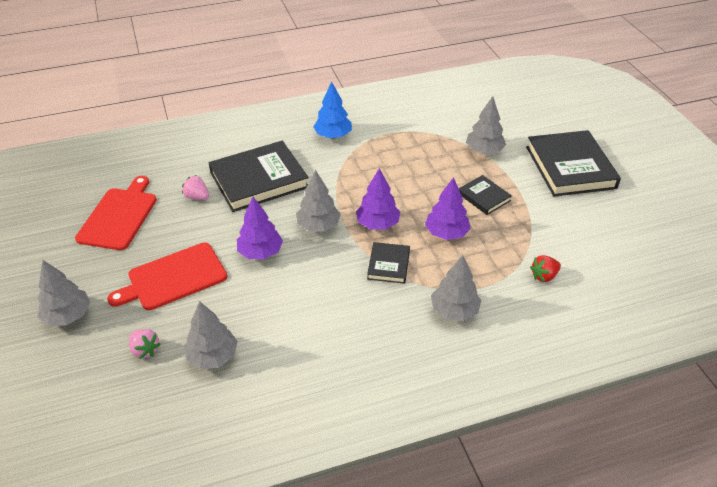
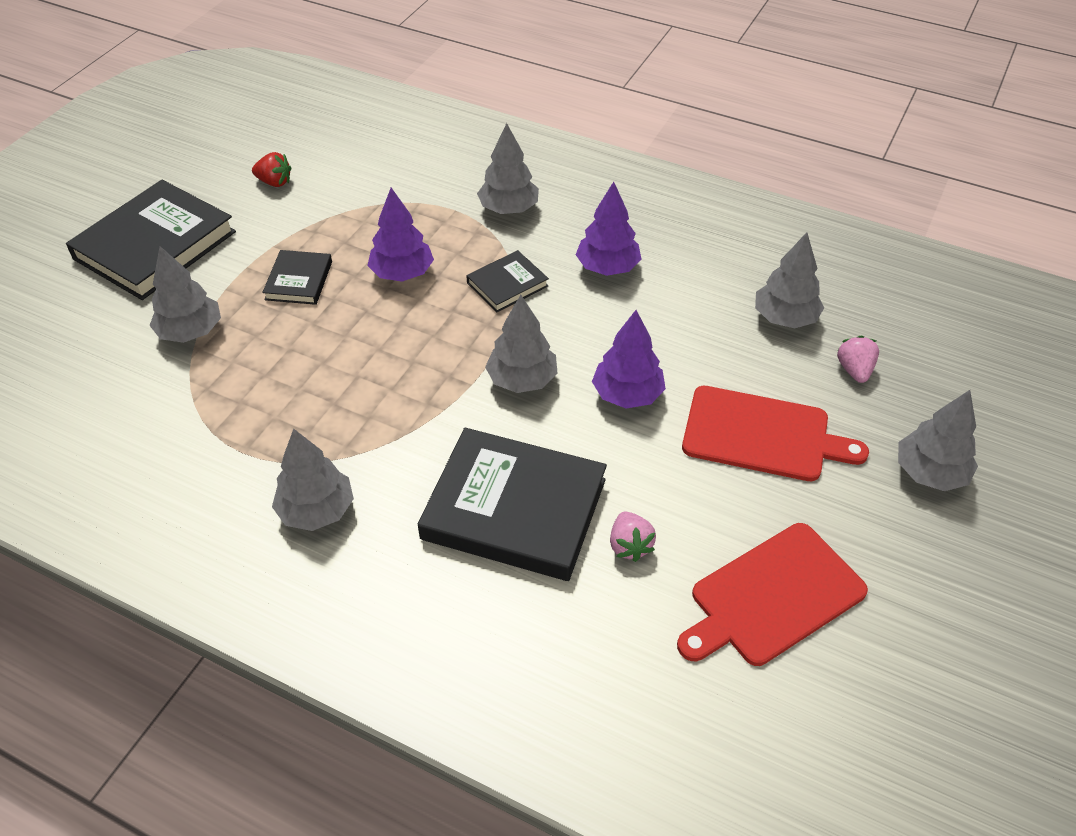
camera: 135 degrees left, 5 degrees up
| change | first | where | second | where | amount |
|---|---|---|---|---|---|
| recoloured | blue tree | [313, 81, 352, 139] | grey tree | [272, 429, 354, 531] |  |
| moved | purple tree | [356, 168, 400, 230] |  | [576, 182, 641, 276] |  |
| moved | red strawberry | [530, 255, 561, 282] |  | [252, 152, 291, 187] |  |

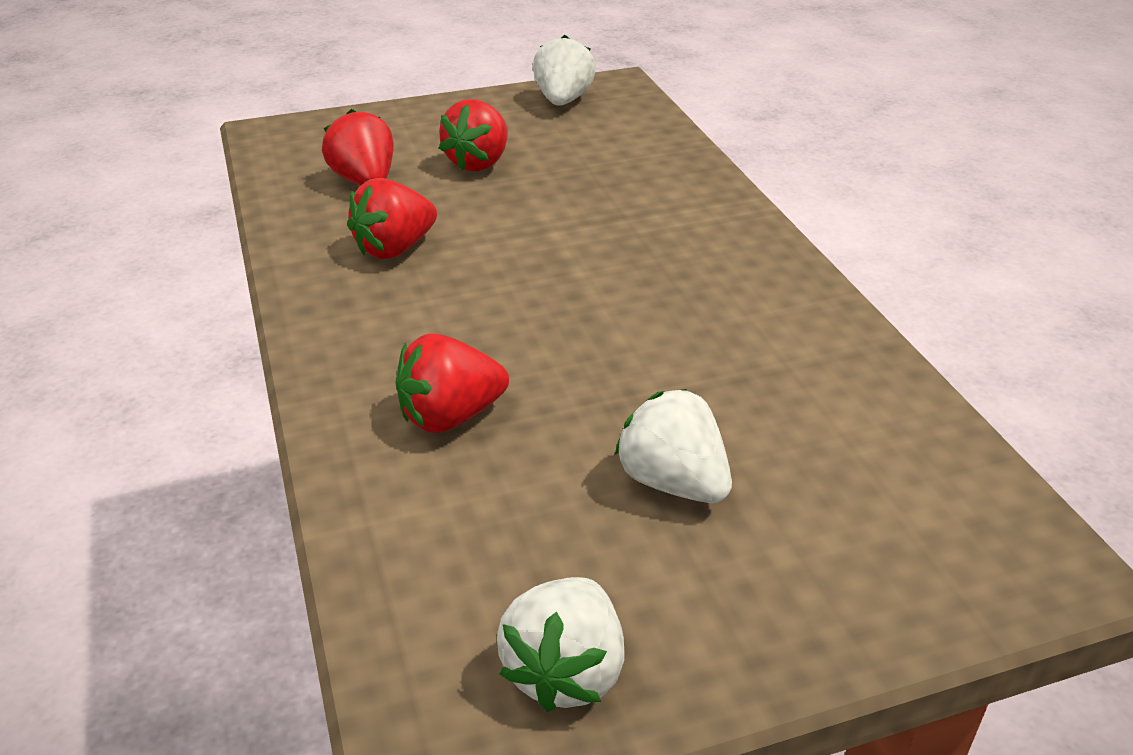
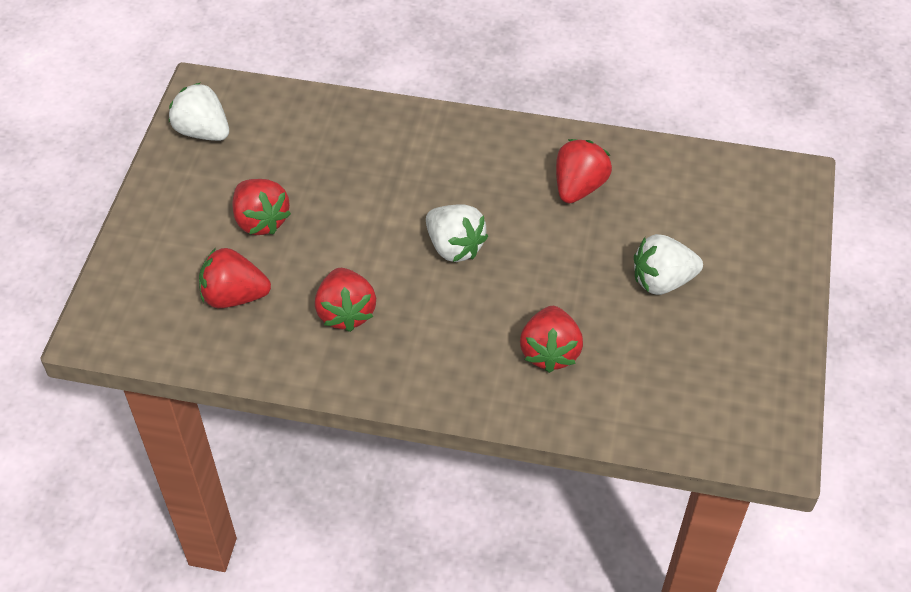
camera: 60 degrees left, 15 degrees up
| change | first | where | second | where | amount |
|---|---|---|---|---|---|
| moved | white strawberry | [497, 577, 625, 712] |  | [426, 204, 488, 262] |  |
| added |  |  | red strawberry | [556, 139, 612, 204] |  |

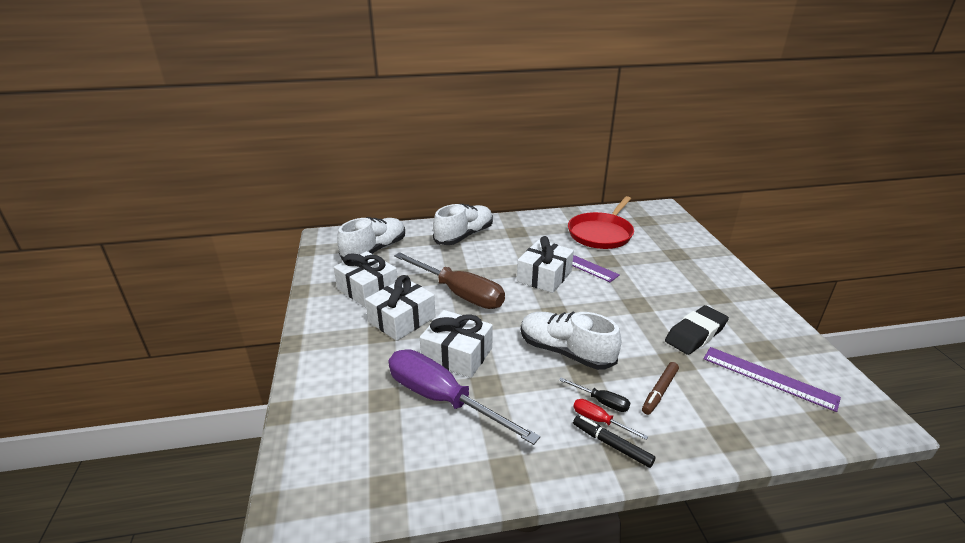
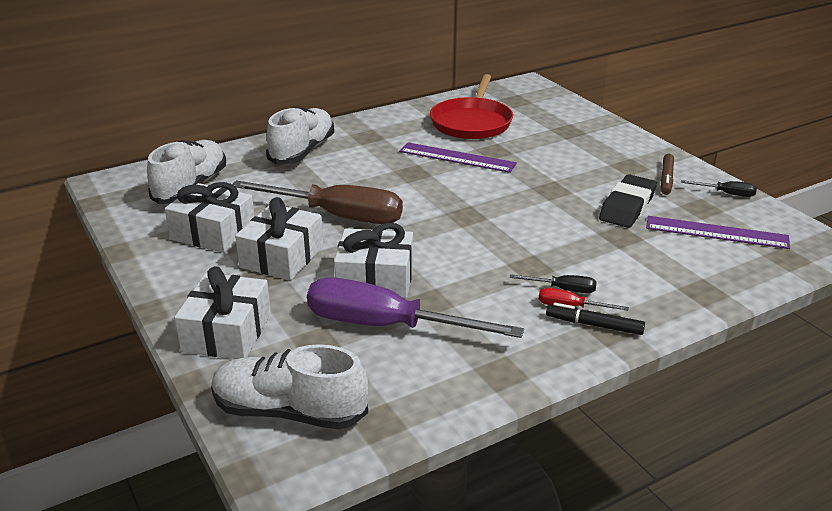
camera: 20 degrees left, 0 degrees up
| change | first | where | second | where | amount |
|---|---|---|---|---|---|
| moved | white gift | [517, 236, 574, 293] |  | [174, 266, 271, 359] |  |
| moved | white shoe | [521, 312, 621, 370] |  | [211, 344, 368, 429] |  |
| moved | brown marker | [642, 362, 679, 415] |  | [661, 154, 674, 195] |  |
| added |  |  | black screwdriver | [681, 180, 757, 197] |  |

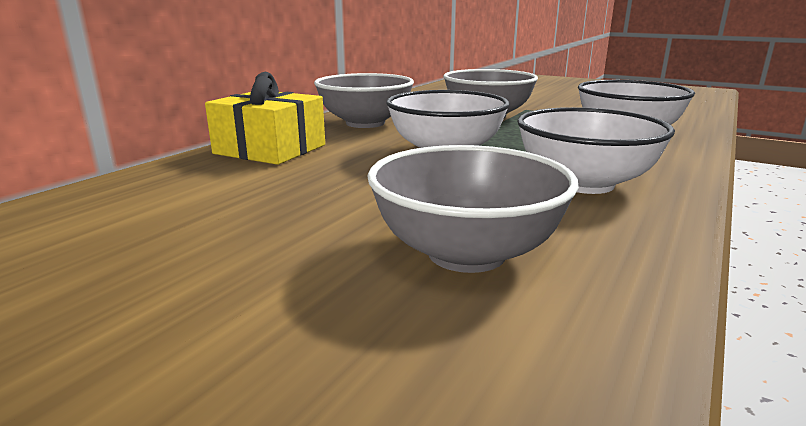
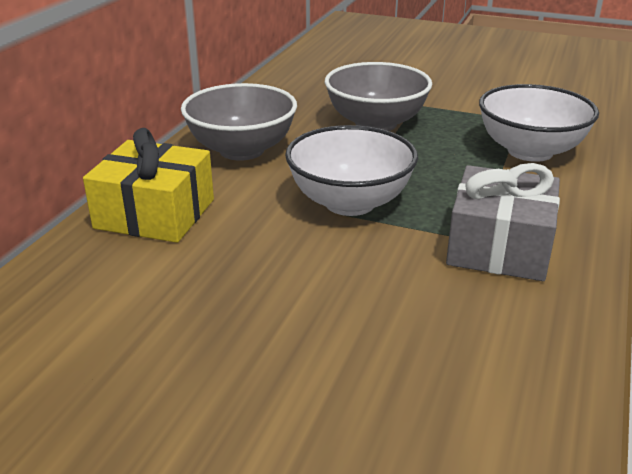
camera: 10 degrees left, 10 degrees up
| change | first | where | second | where | amount |
|---|---|---|---|---|---|
| removed | grey bowl | [367, 145, 579, 273] |  |  |  |
| replaced | white bowl | [517, 107, 675, 194] | grey gift | [446, 163, 560, 281] |  |

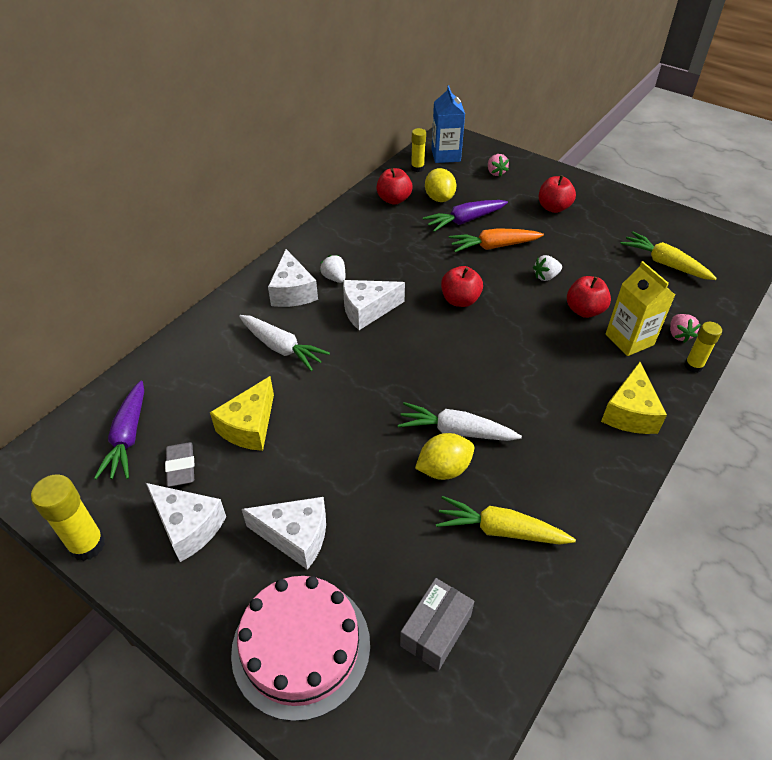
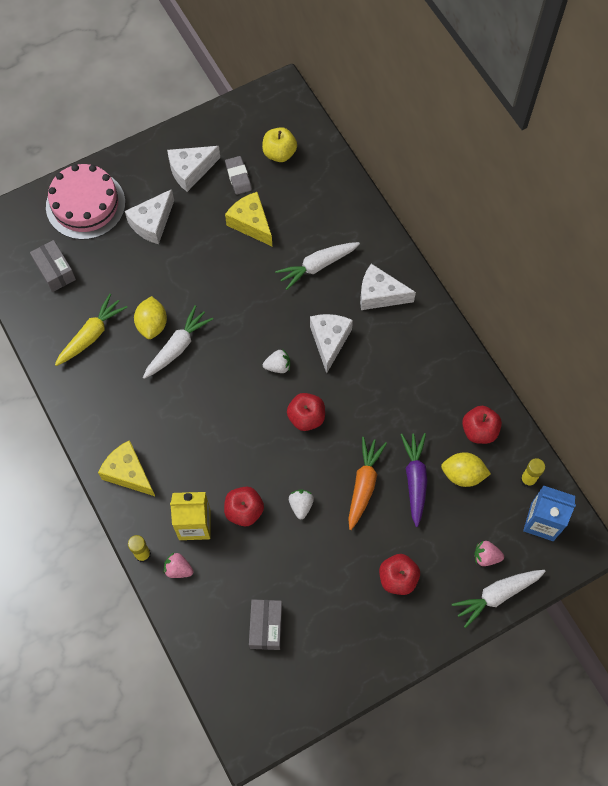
camera: 115 degrees right, 20 degrees up
| change | first | where | second | where | amount |
|---|---|---|---|---|---|
| removed | yellow glue stick | [31, 474, 105, 561] |  |  |  |
| replaced | purple carrot | [94, 380, 144, 479] | yellow apple | [262, 127, 297, 162] |  |
| turned | grey eraser | [165, 442, 195, 487] |  | [225, 156, 252, 195] | 60 degrees clockwise |
| moved | white strawberry | [320, 255, 345, 283] |  | [263, 350, 290, 373] |  |
| replaced | yellow carrot | [620, 231, 717, 280] | grey box | [249, 599, 282, 650] |  |
| added |  |  | white carrot | [452, 570, 546, 628] |  |

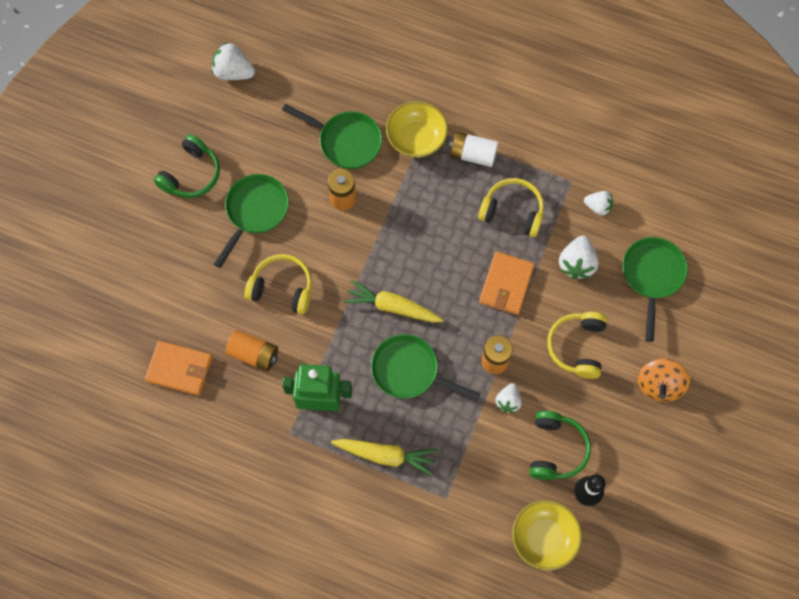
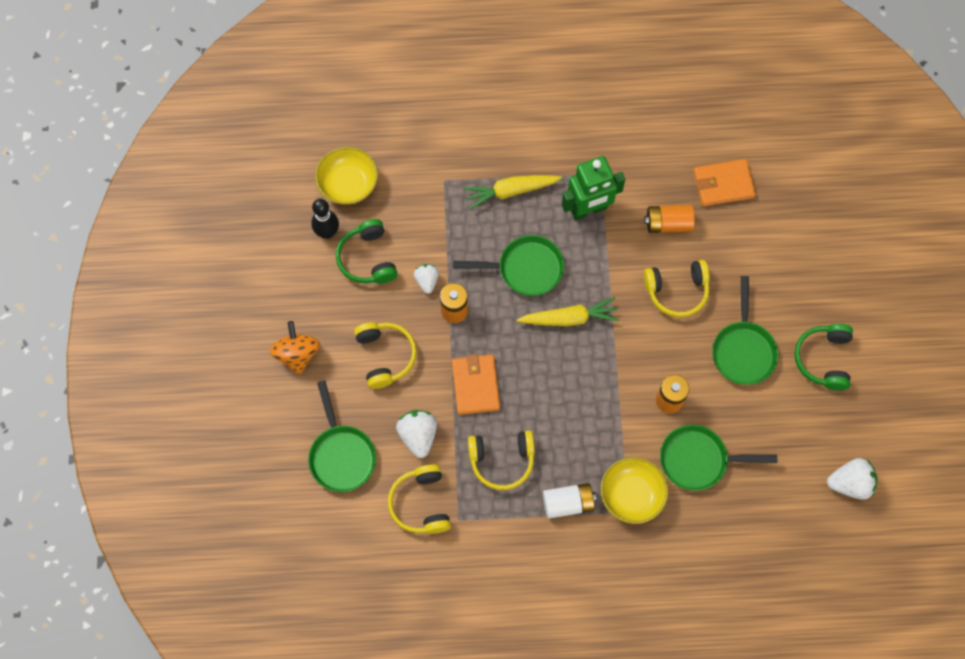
camera: 155 degrees right, 0 degrees up
| change | first | where | second | where | amount |
|---|---|---|---|---|---|
| replaced | white strawberry | [584, 191, 613, 216] | yellow headphones | [388, 464, 451, 534] |  |

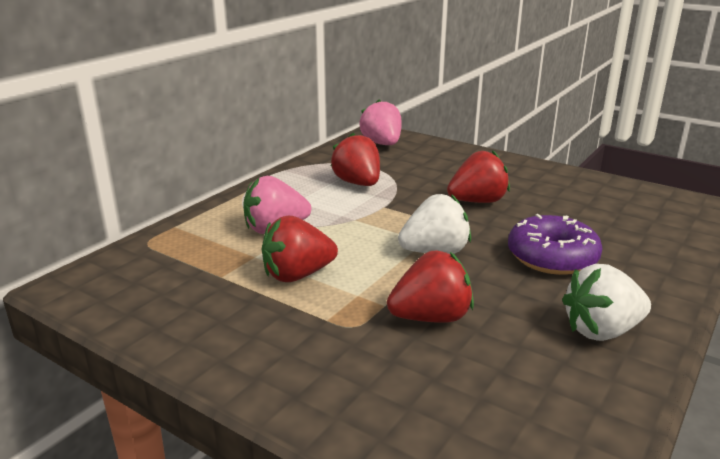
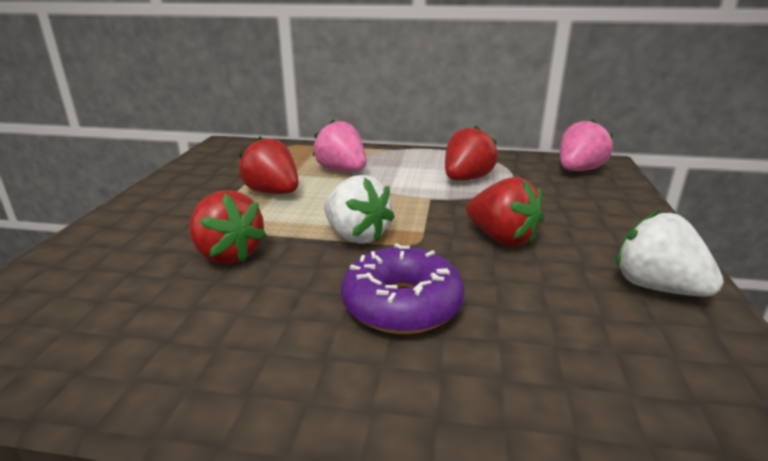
camera: 65 degrees right, 0 degrees up
| change | first | where | second | where | amount |
|---|---|---|---|---|---|
| moved | white strawberry | [562, 264, 651, 341] |  | [616, 210, 724, 297] |  |

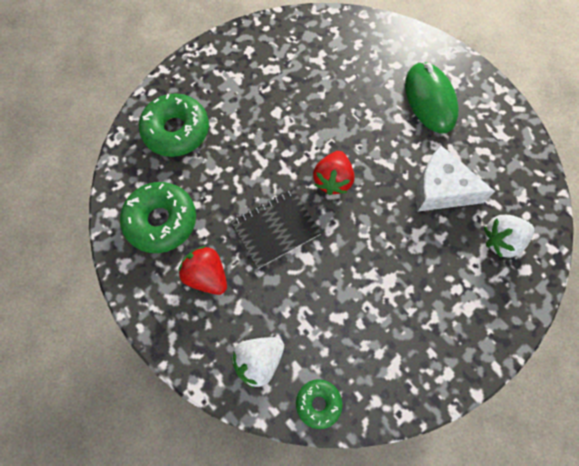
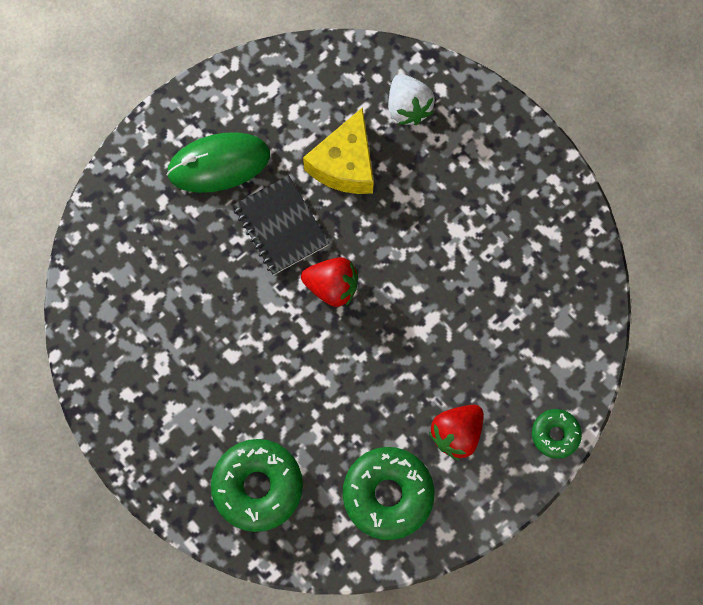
camera: 90 degrees left, 5 degrees up
| change | first | where | second | where | amount |
|---|---|---|---|---|---|
| moved | black notebook | [231, 189, 321, 269] |  | [233, 175, 329, 275] |  |
| removed | white strawberry | [231, 337, 284, 389] |  |  |  |
| moved | green donut | [296, 379, 343, 429] |  | [532, 409, 582, 459] |  |
| recoloured | white cheese | [416, 146, 495, 211] | yellow cheese | [303, 107, 374, 194] |  |

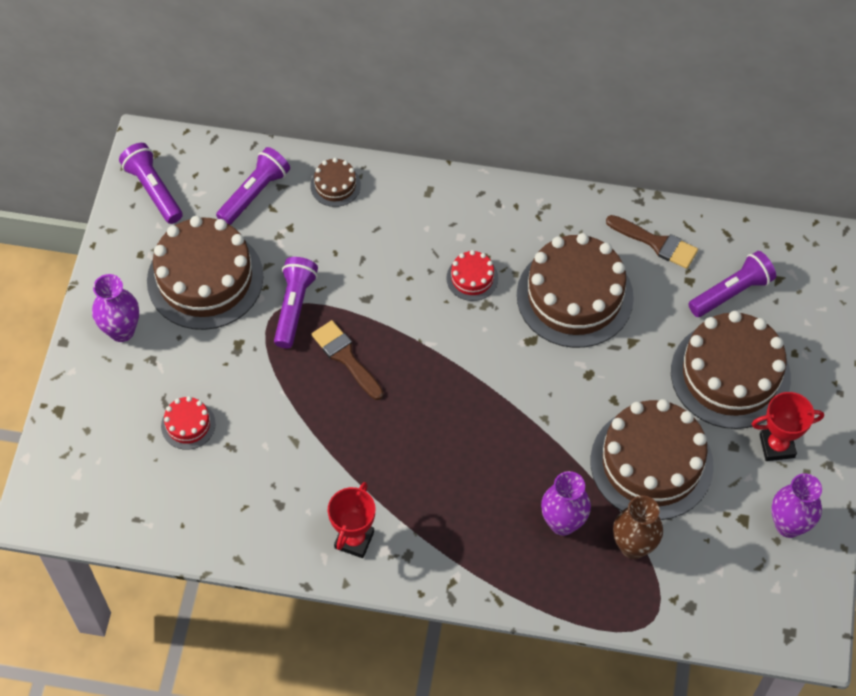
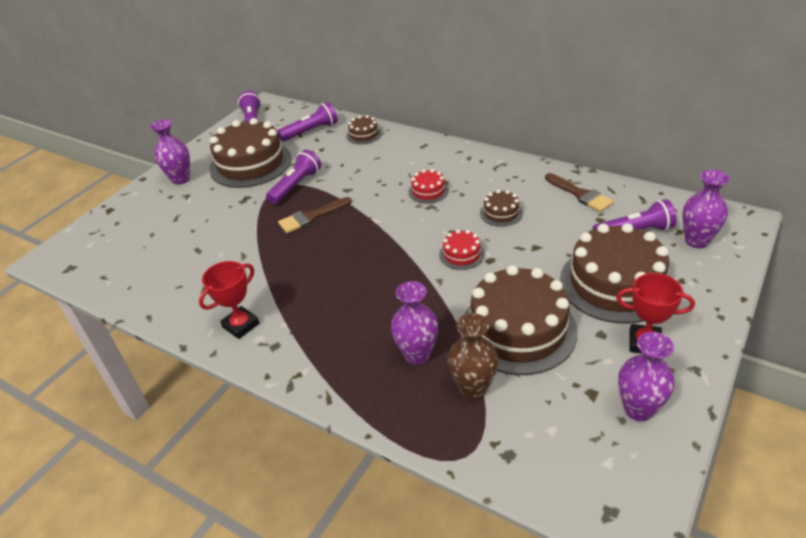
camera: 25 degrees right, 20 degrees down
| change | first | where | second | where | amount |
|---|---|---|---|---|---|
| moved | red cake | [161, 396, 216, 450] |  | [439, 230, 485, 270] |  |
| turned | brown brush | [312, 320, 384, 400] |  | [278, 197, 352, 233] | 105 degrees counterclockwise |
| resized | brown cake | [517, 233, 634, 348] |  | [480, 190, 523, 227] | x0.45 |
| added |  |  | purple vase | [682, 170, 729, 248] |  |

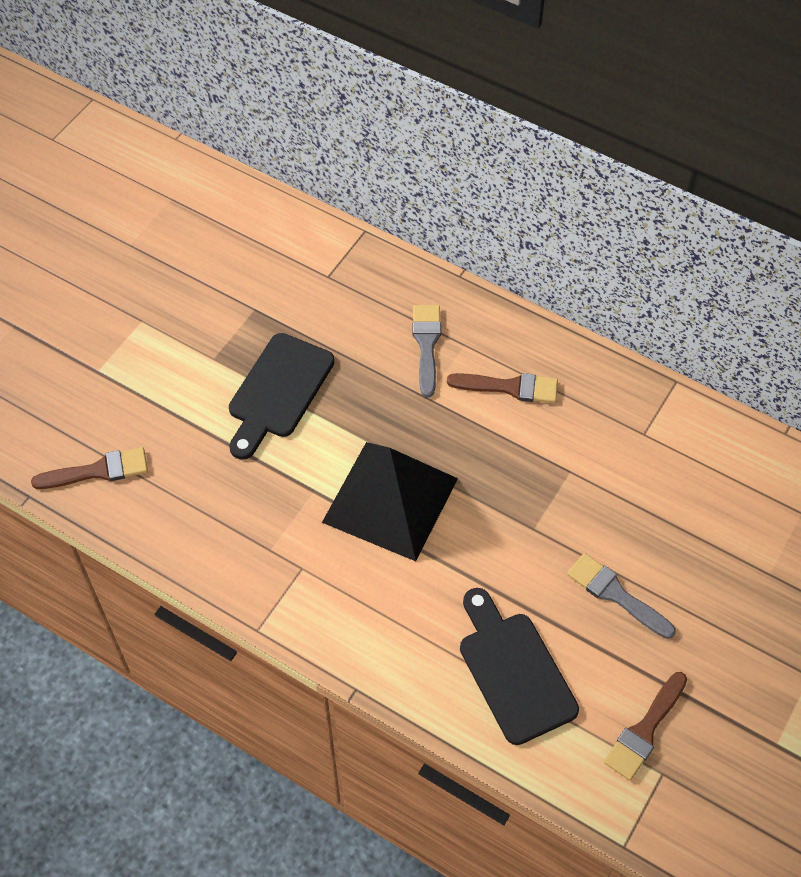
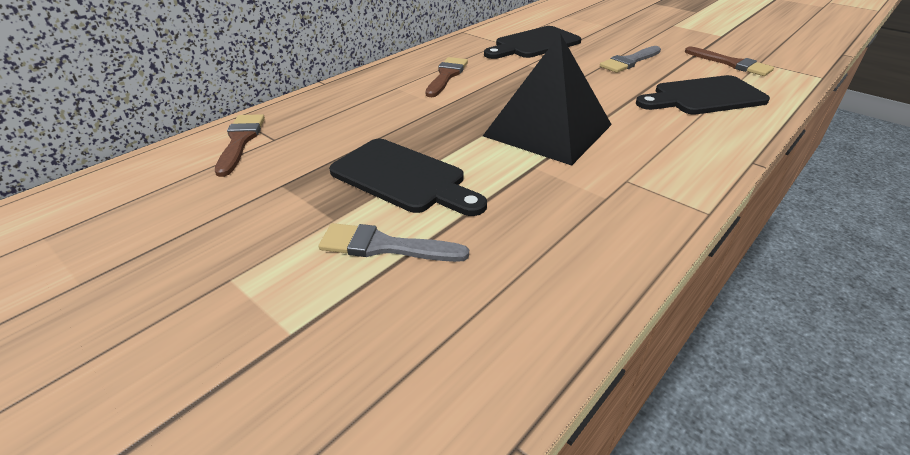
camera: 80 degrees left, 20 degrees down
| change | first | where | second | where | amount |
|---|---|---|---|---|---|
| moved | brown brush | [31, 447, 148, 489] |  | [215, 114, 265, 177] |  |
| moved | grey brush | [413, 305, 441, 397] |  | [319, 223, 469, 262] |  |
| added |  |  | black cutting board | [484, 26, 581, 59] |  |

